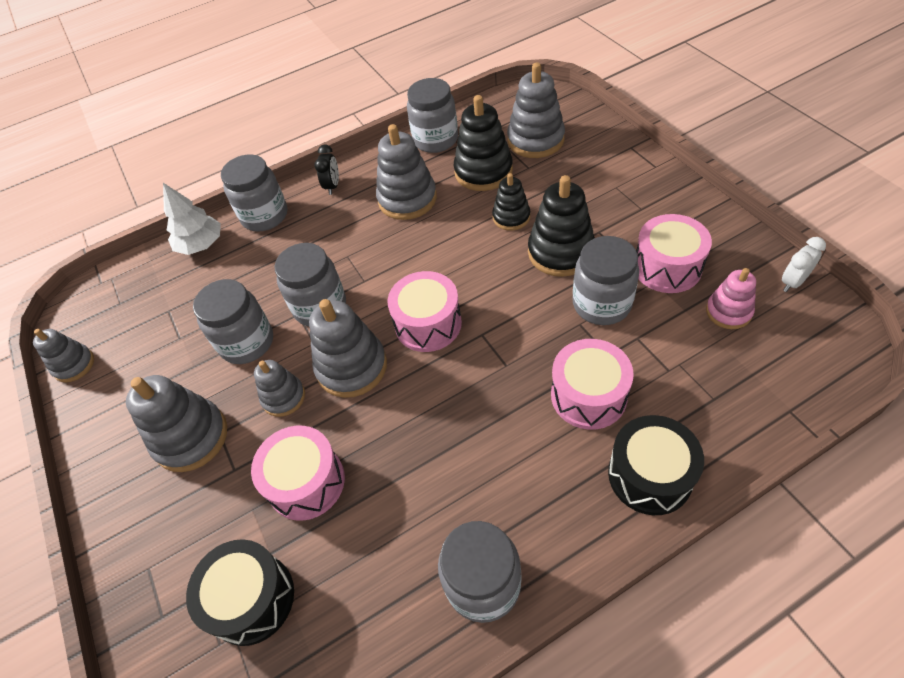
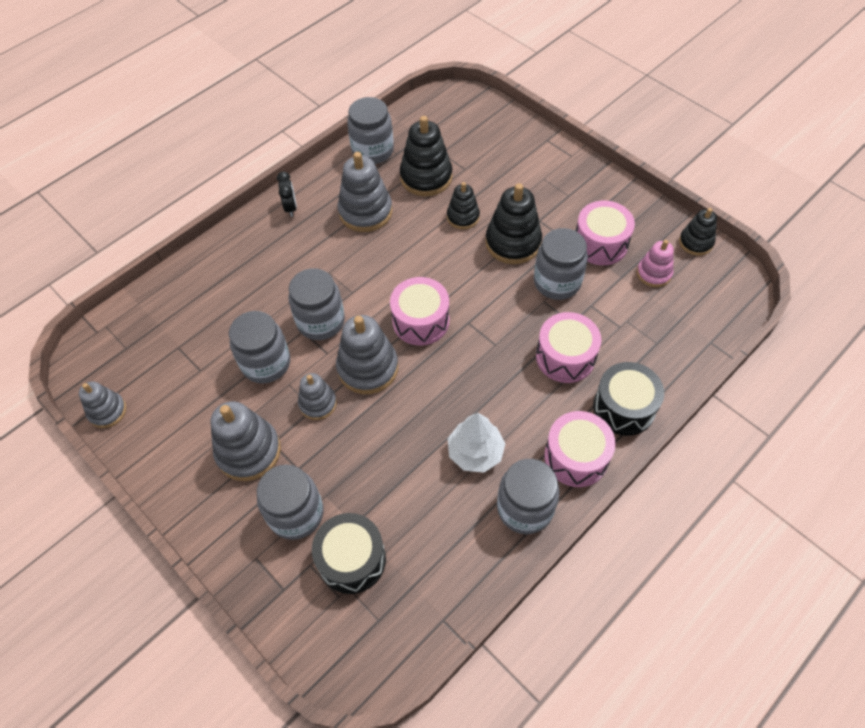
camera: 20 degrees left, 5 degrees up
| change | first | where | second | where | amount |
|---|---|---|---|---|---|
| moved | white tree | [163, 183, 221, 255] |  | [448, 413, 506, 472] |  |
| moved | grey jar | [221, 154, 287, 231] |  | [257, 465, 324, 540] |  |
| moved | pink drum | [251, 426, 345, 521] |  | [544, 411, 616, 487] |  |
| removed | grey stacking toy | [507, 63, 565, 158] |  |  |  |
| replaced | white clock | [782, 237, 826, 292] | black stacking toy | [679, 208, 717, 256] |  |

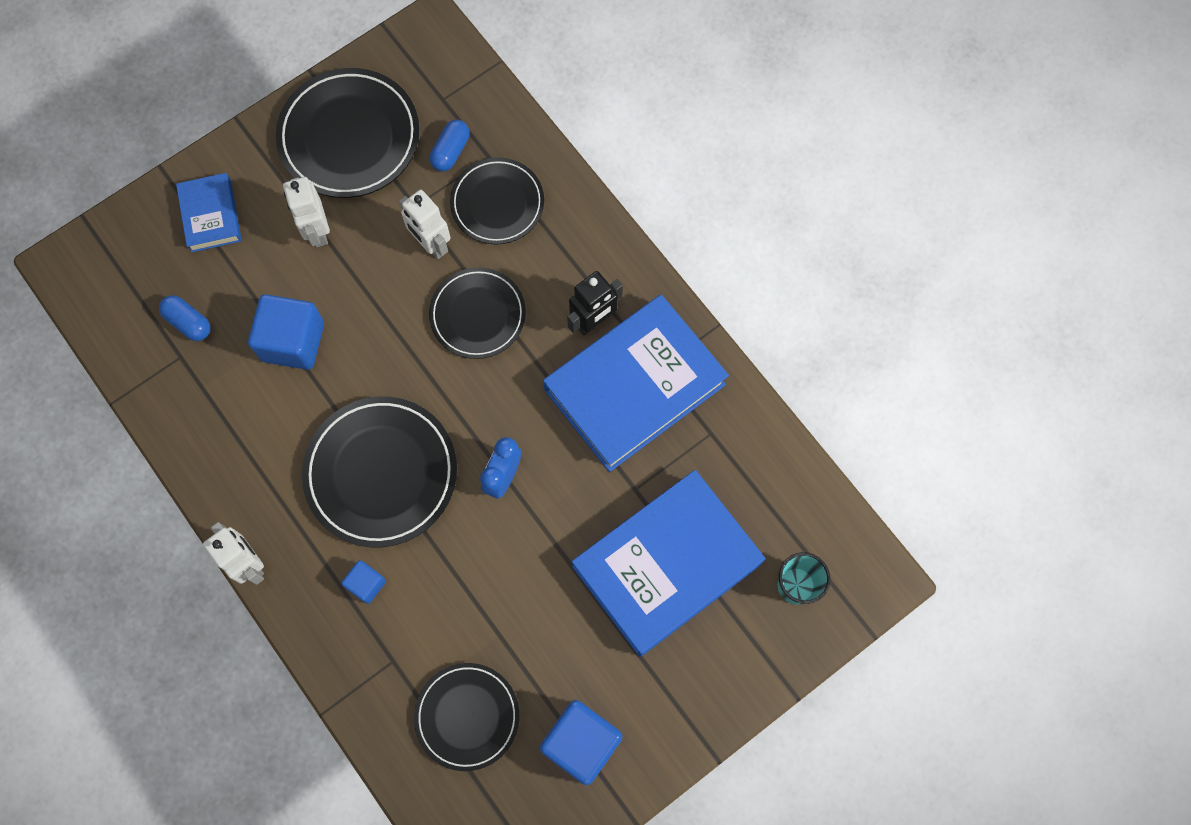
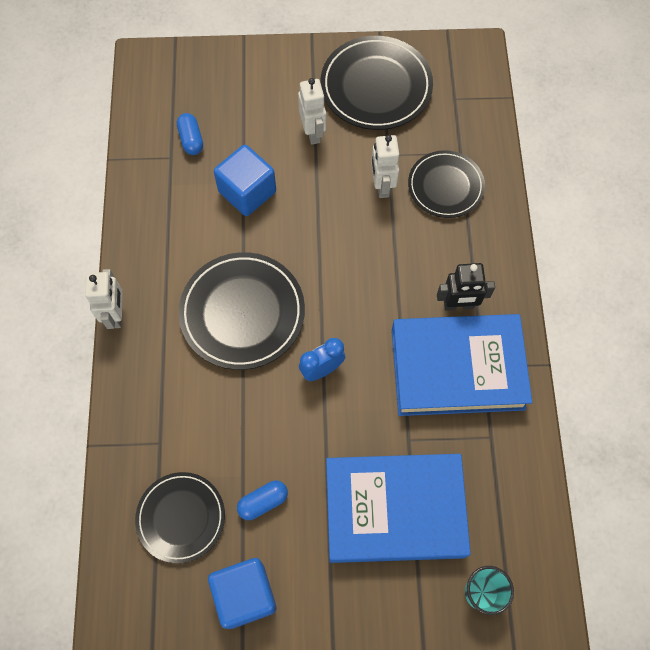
camera: 35 degrees right, 5 degrees down
| change | first | where | second | where | amount |
|---|---|---|---|---|---|
| removed | blue book | [176, 173, 242, 252] |  |  |  |
| turned | white robot | [283, 177, 330, 247] |  | [298, 78, 326, 145] | 150 degrees clockwise |
| removed | blue cube | [341, 560, 386, 604] |  |  |  |
| removed | black plate | [429, 267, 526, 359] |  |  |  |
| moved | blue capsule | [430, 120, 470, 172] |  | [237, 481, 288, 520] |  |

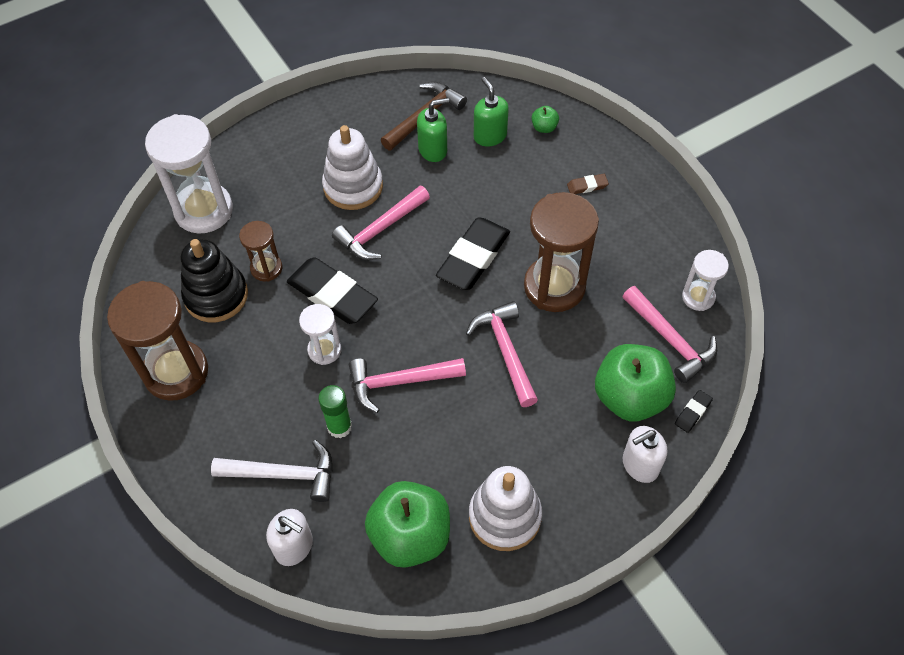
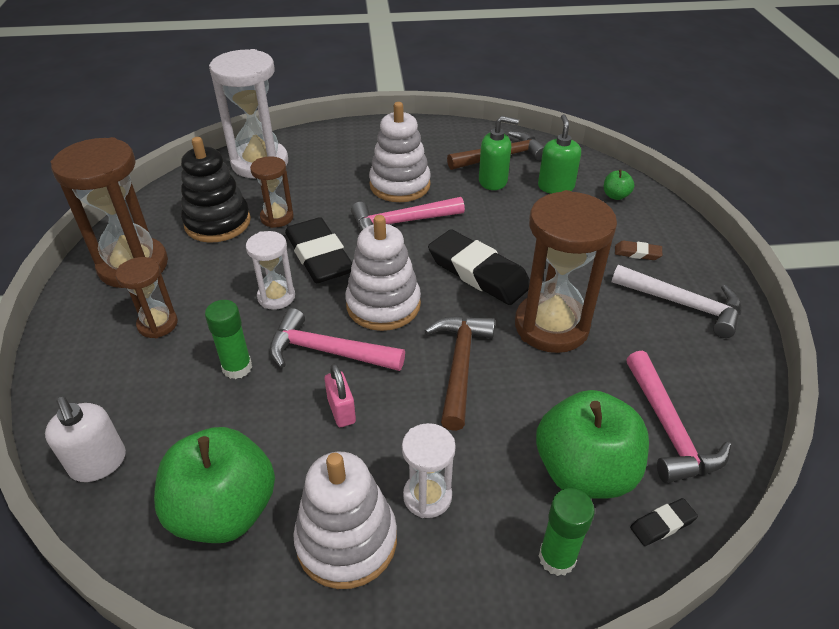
camera: 25 degrees right, 15 degrees down
| change | first | where | second | where | amount |
|---|---|---|---|---|---|
| moved | white hammer | [211, 440, 332, 502] |  | [612, 265, 741, 338] |  |
| turned | black eraser | [436, 217, 510, 290] |  | [428, 229, 530, 305] | 75 degrees clockwise |
| recoloured | pink hammer | [466, 301, 538, 407] | brown hammer | [425, 316, 495, 431] |  |
| replaced | white soap dispenser | [623, 426, 667, 483] | green glue stick | [539, 488, 595, 576] |  |
| moved | white hourglass | [682, 250, 729, 311] |  | [402, 423, 456, 518] |  |
| added |  |  | brown hourglass | [116, 257, 178, 338] |  |
| added |  |  | pink padlock | [325, 364, 356, 427] |  |
| added |  |  | white stacking toy | [345, 215, 421, 331] |  |

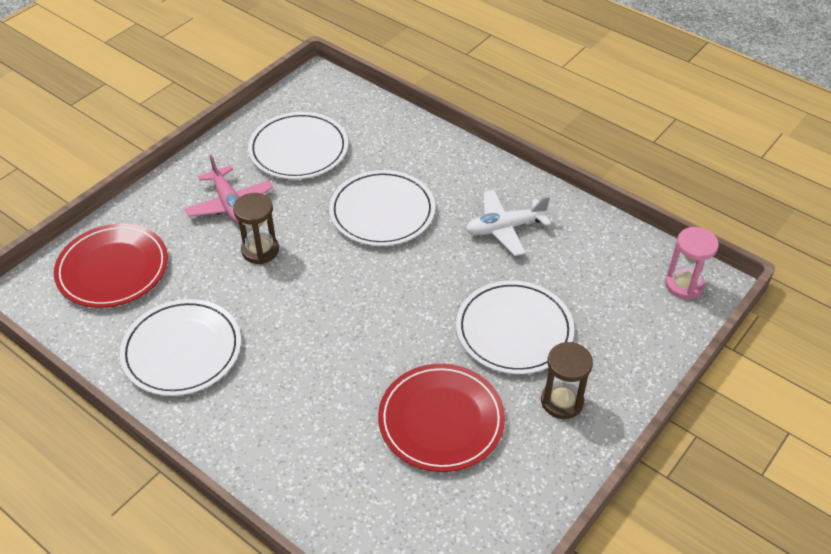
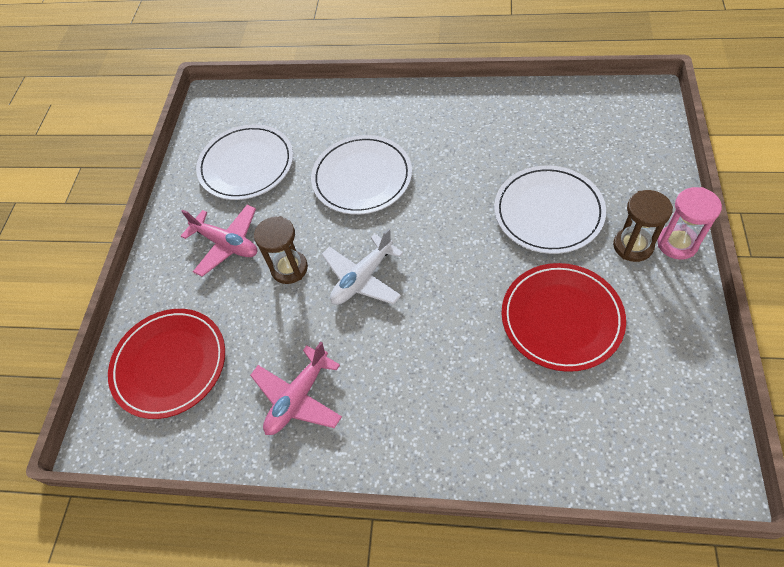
camera: 25 degrees left, 10 degrees up
| change | first | where | second | where | amount |
|---|---|---|---|---|---|
| replaced | white plate | [120, 299, 241, 396] | pink plane | [250, 342, 342, 435] |  |
| moved | white plane | [466, 190, 551, 256] |  | [322, 228, 403, 305] |  |
| moved | pink hourglass | [665, 227, 719, 300] |  | [657, 187, 722, 260] |  |

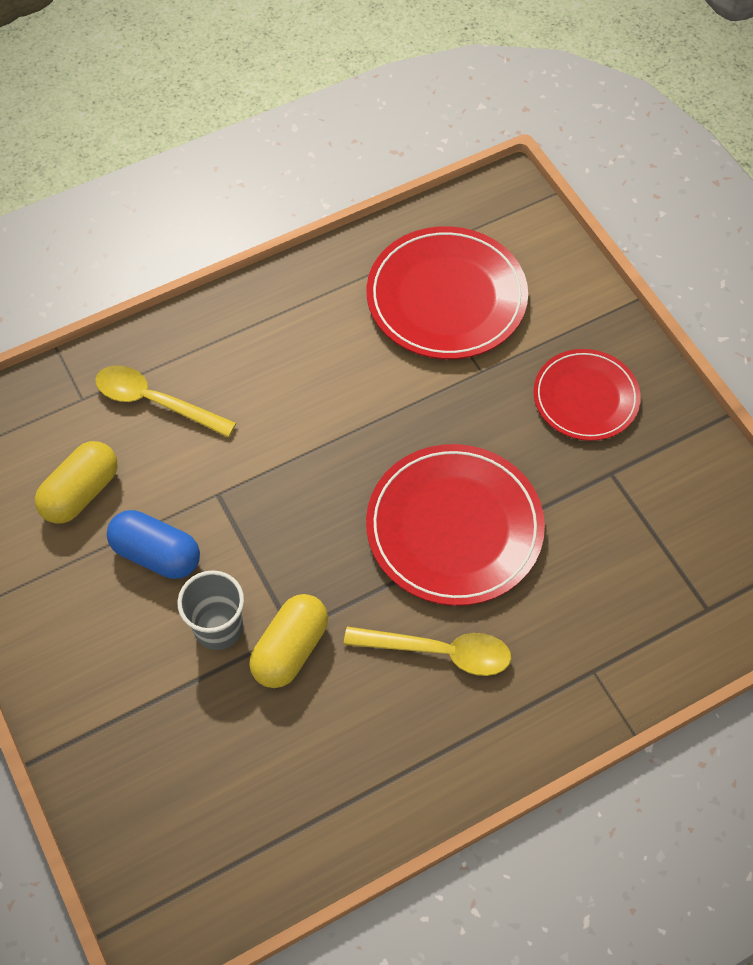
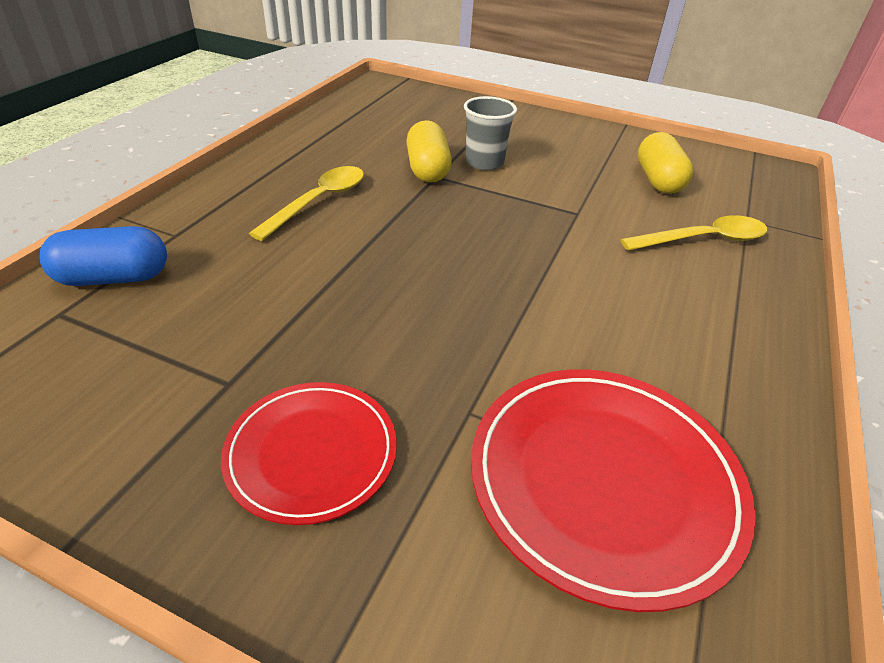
camera: 140 degrees right, 20 degrees down
| change | first | where | second | where | amount |
|---|---|---|---|---|---|
| moved | blue capsule | [107, 510, 200, 579] |  | [39, 226, 167, 286] |  |
| turned | yellow spoon | [344, 626, 511, 676] |  | [249, 166, 364, 241] | 150 degrees clockwise |
| removed | red plate | [366, 444, 545, 606] |  |  |  |

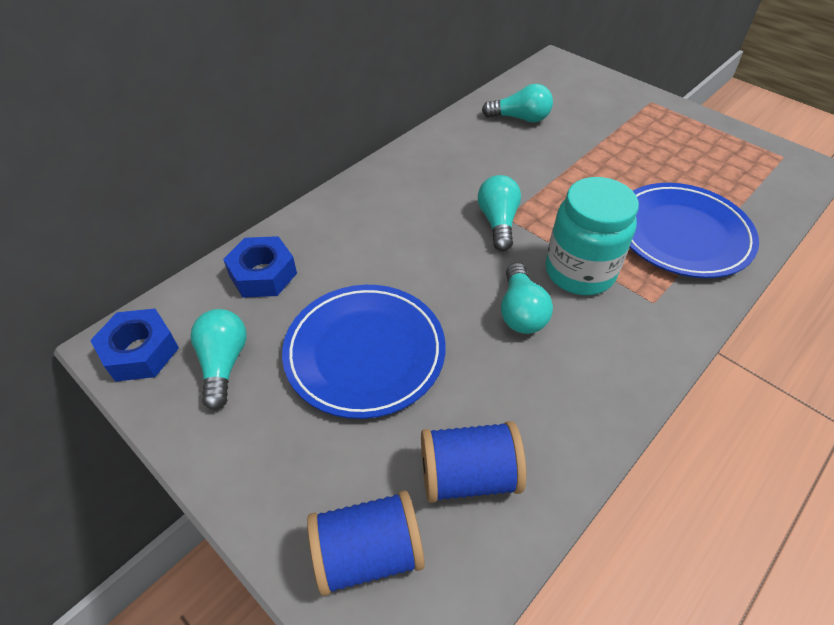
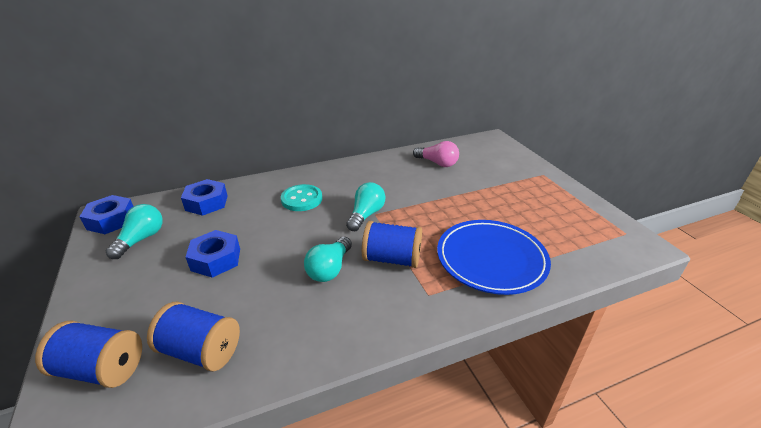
camera: 25 degrees right, 15 degrees down
| change | first | where | second | where | amount |
|---|---|---|---|---|---|
| replaced | blue plate | [282, 285, 446, 419] | blue nut | [186, 230, 240, 278] |  |
| recoloured | turquoise light bulb | [482, 84, 553, 122] | pink light bulb | [413, 141, 459, 167] |  |
| replaced | turquoise jar | [546, 177, 639, 295] | blue spool | [362, 221, 422, 268] |  |
| added |  |  | turquoise button | [281, 184, 322, 211] |  |

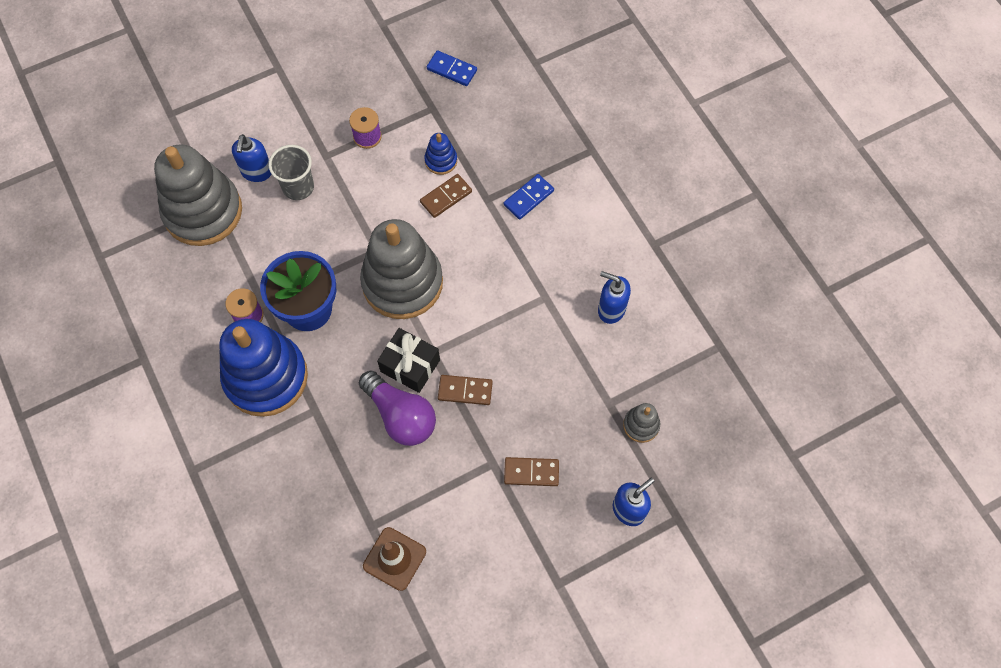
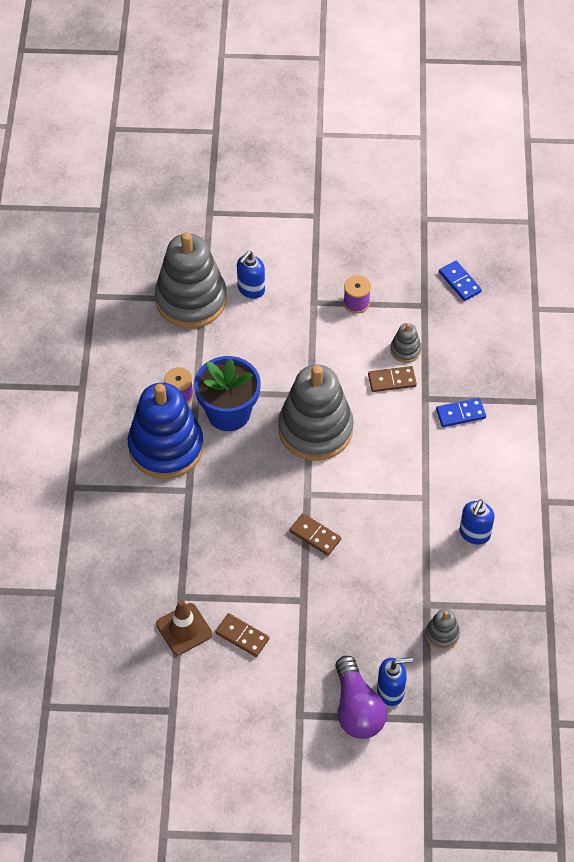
camera: 30 degrees right, 10 degrees down
| change | first | where | second | where | amount |
|---|---|---|---|---|---|
| removed | grey cup | [269, 145, 314, 200] |  |  |  |
| moved | purple light bulb | [359, 371, 436, 446] |  | [335, 656, 387, 739] |  |
| removed | black gift | [377, 328, 440, 393] |  |  |  |
| recoloured | blue stacking toy | [424, 133, 457, 175] | grey stacking toy | [390, 323, 421, 363] |  |
| moved | brown domino | [504, 457, 559, 486] |  | [215, 613, 269, 657] |  |
| turned | blue soap dispenser | [598, 271, 631, 324] |  | [460, 500, 494, 545] | 120 degrees counterclockwise |

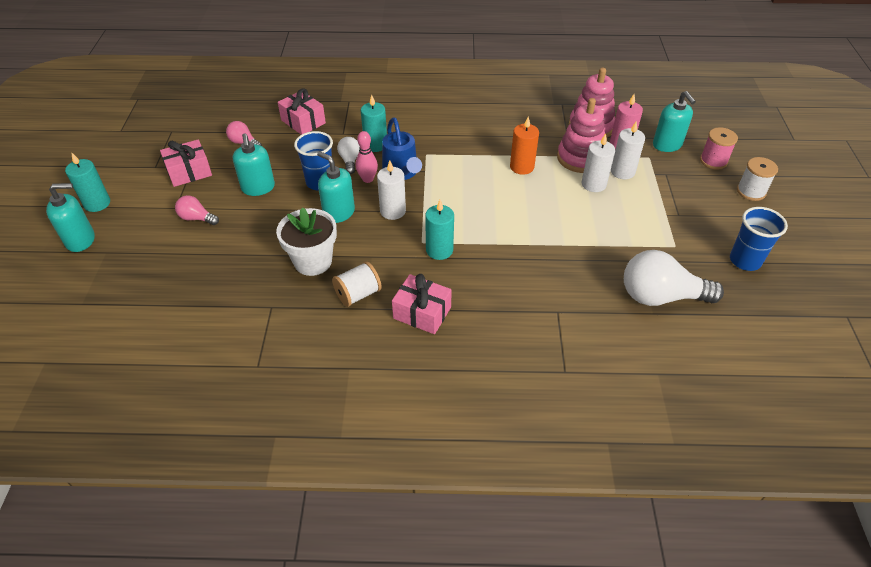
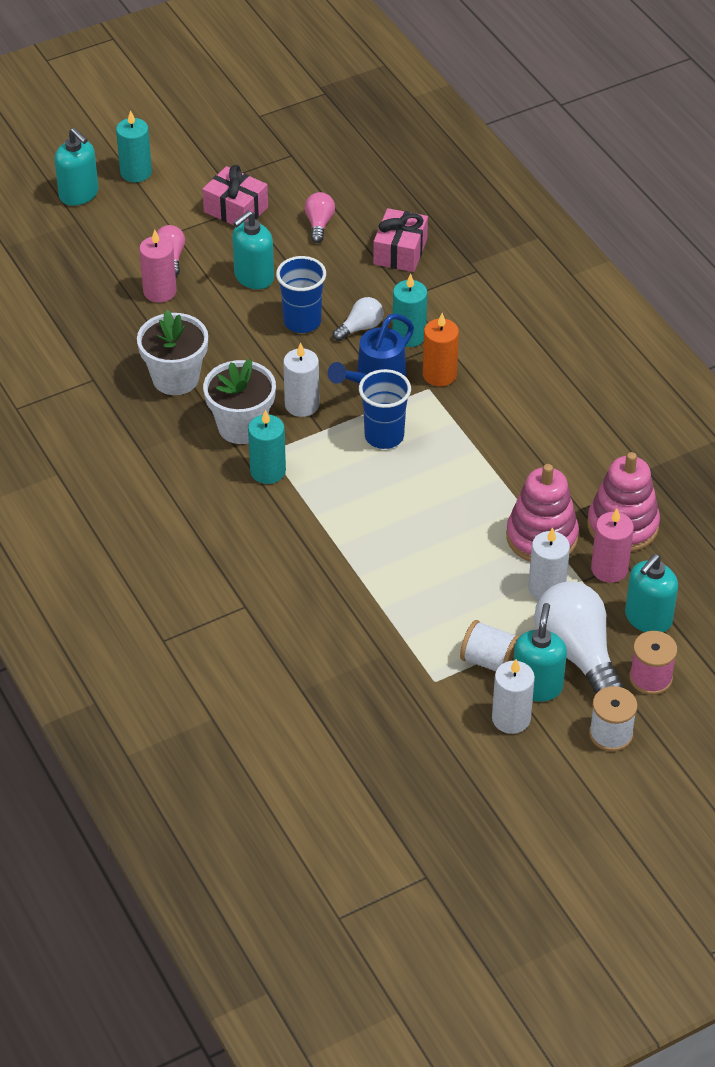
camera: 60 degrees right, 0 degrees up
| change | first | where | second | where | amount |
|---|---|---|---|---|---|
| moved | turquoise soap dispenser | [317, 151, 355, 223] |  | [513, 603, 567, 702] |  |
| moved | white spool | [332, 261, 382, 307] |  | [460, 620, 520, 671] |  |
| removed | pink bowling pin | [356, 131, 378, 183] |  |  |  |
| removed | pink gift | [392, 274, 452, 334] |  |  |  |
| moved | orange candle | [510, 117, 539, 175] |  | [423, 313, 459, 386] |  |
| moved | white candle | [582, 133, 615, 192] |  | [492, 659, 535, 734] |  |
| moved | white light bulb | [624, 250, 724, 306] |  | [534, 581, 624, 694] |  |
| moved | blue cup | [730, 207, 788, 271] |  | [359, 369, 411, 449] |  |
| added |  |  | pink candle | [139, 230, 177, 303] |  |
| added |  |  | white flower pot | [203, 359, 276, 444] |  |

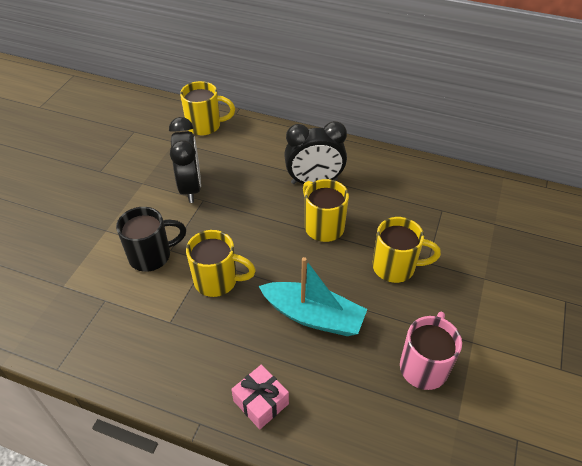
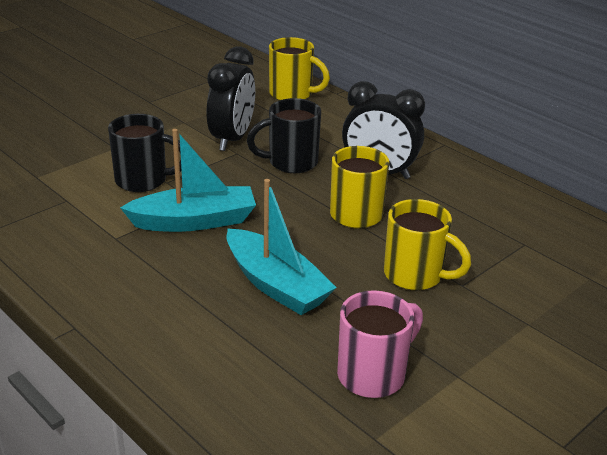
camera: 25 degrees right, 15 degrees down
| change | first | where | second | where | amount |
|---|---|---|---|---|---|
| replaced | yellow mug | [186, 230, 256, 297] | turquoise boat | [120, 129, 256, 232] |  |
| removed | pink gift | [231, 365, 289, 429] |  |  |  |
| added |  |  | black mug | [247, 98, 321, 173] |  |

